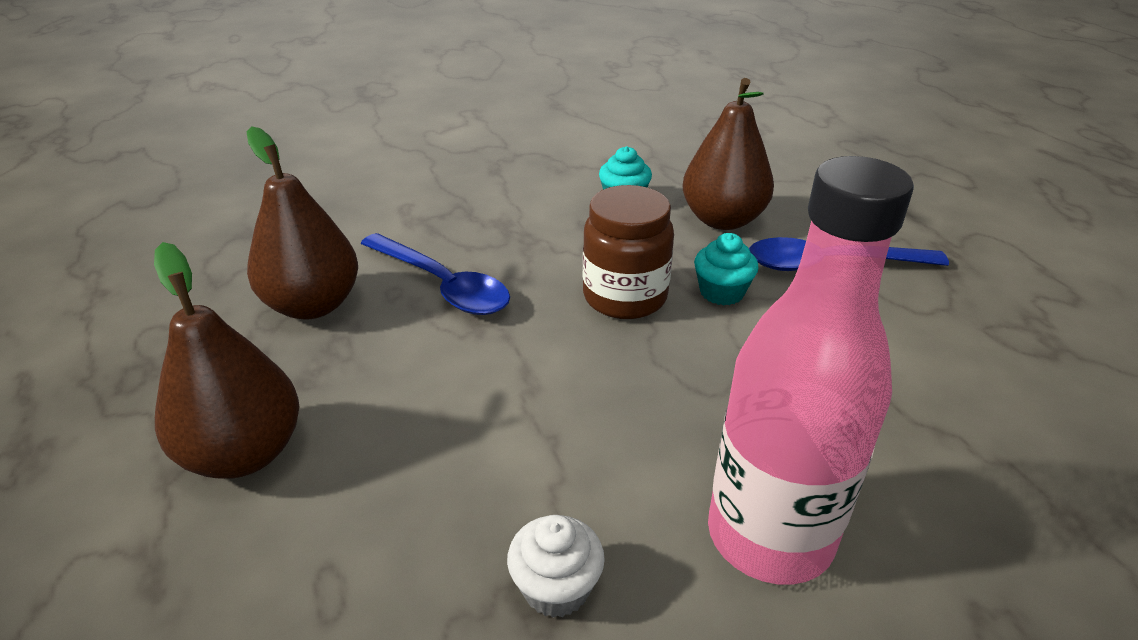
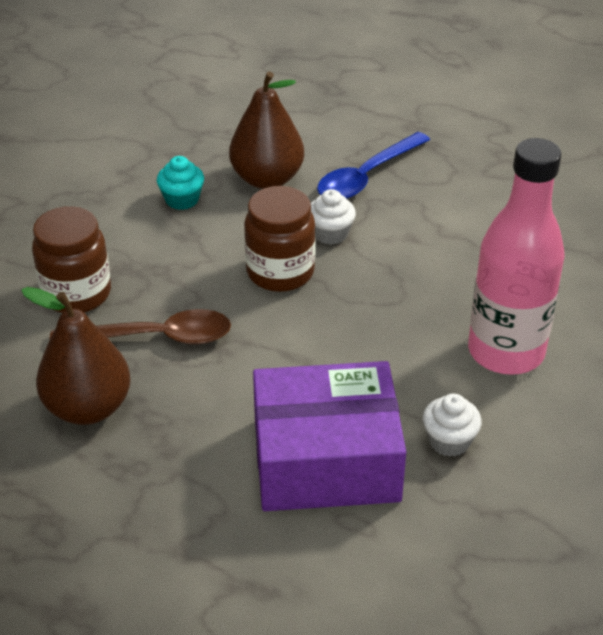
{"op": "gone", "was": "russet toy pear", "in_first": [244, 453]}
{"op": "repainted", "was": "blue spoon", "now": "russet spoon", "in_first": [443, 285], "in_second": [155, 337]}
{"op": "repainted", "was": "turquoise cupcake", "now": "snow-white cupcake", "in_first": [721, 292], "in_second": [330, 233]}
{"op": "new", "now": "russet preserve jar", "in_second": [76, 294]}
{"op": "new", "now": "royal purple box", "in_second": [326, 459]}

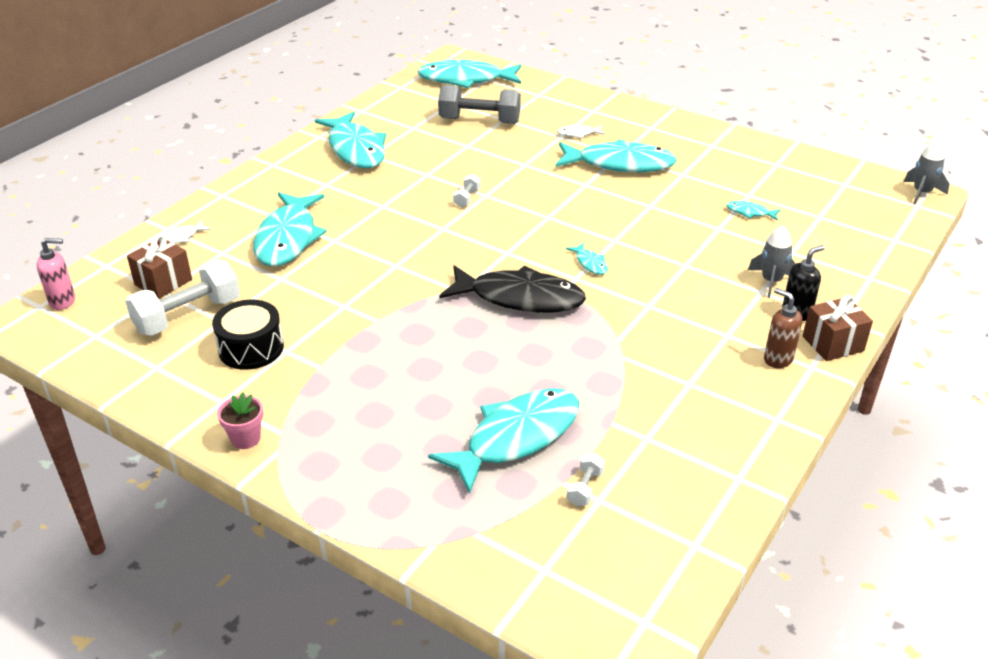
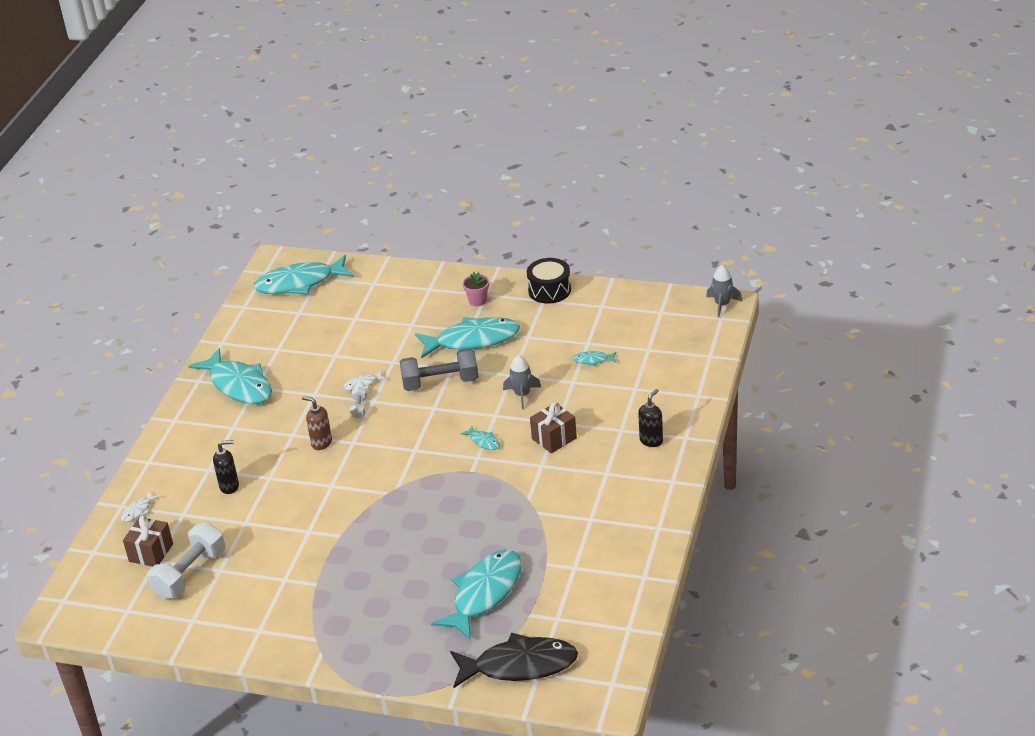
{"op": "gone", "was": "pink pump bottle", "in_first": [63, 301]}
{"op": "shifted", "was": "black toy drum", "in_first": [251, 348], "in_second": [549, 290]}
{"op": "shifted", "was": "pink flower pot", "in_first": [245, 438], "in_second": [477, 301]}
{"op": "swapped", "was": "turquoise fish", "now": "black pump bottle", "in_first": [288, 238], "in_second": [229, 486]}
{"op": "shifted", "was": "grey free weight", "in_first": [479, 121], "in_second": [440, 383]}
{"op": "shifted", "was": "black fish", "in_first": [519, 298], "in_second": [519, 666]}
{"op": "shifted", "was": "snow-white fish", "in_first": [578, 134], "in_second": [363, 384]}
{"op": "gone", "was": "snow-white free weight", "in_first": [585, 488]}
{"op": "shifted", "was": "grey rocket", "in_first": [771, 281], "in_second": [522, 395]}
{"op": "shifted", "was": "russet pump bottle", "in_first": [777, 359], "in_second": [321, 443]}
{"op": "shifted", "was": "russet wrapped gift", "in_first": [833, 344], "in_second": [554, 438]}

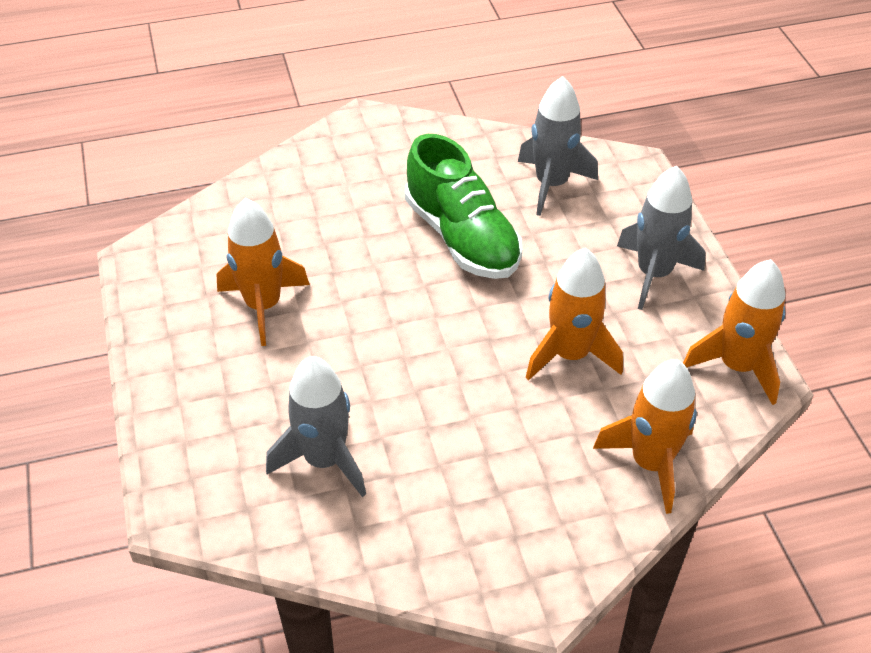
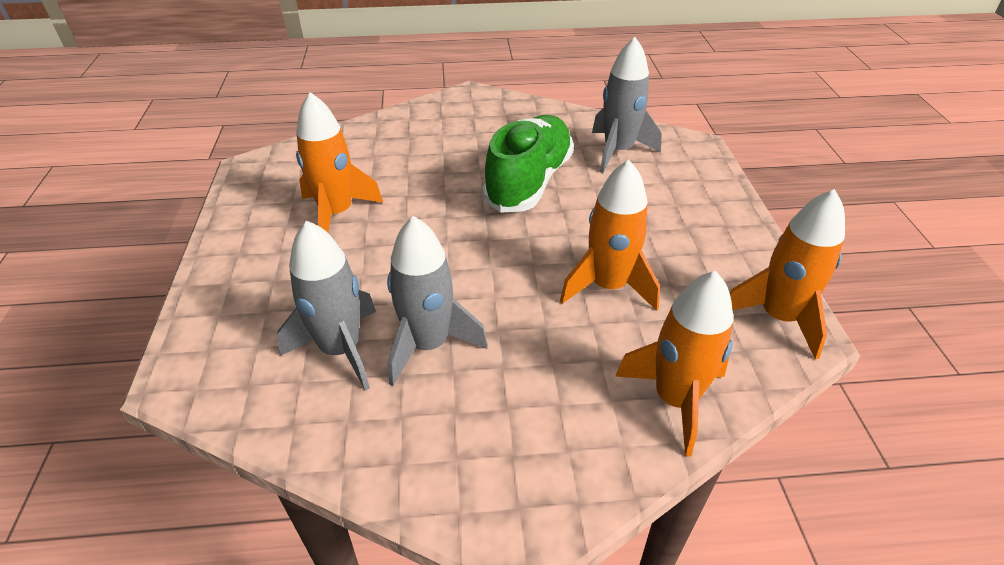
{"op": "rotated", "was": "emerald sneaker", "in_first": [462, 237], "in_second": [529, 182], "clockwise": -135}
{"op": "shifted", "was": "grey rocket", "in_first": [653, 274], "in_second": [428, 345]}

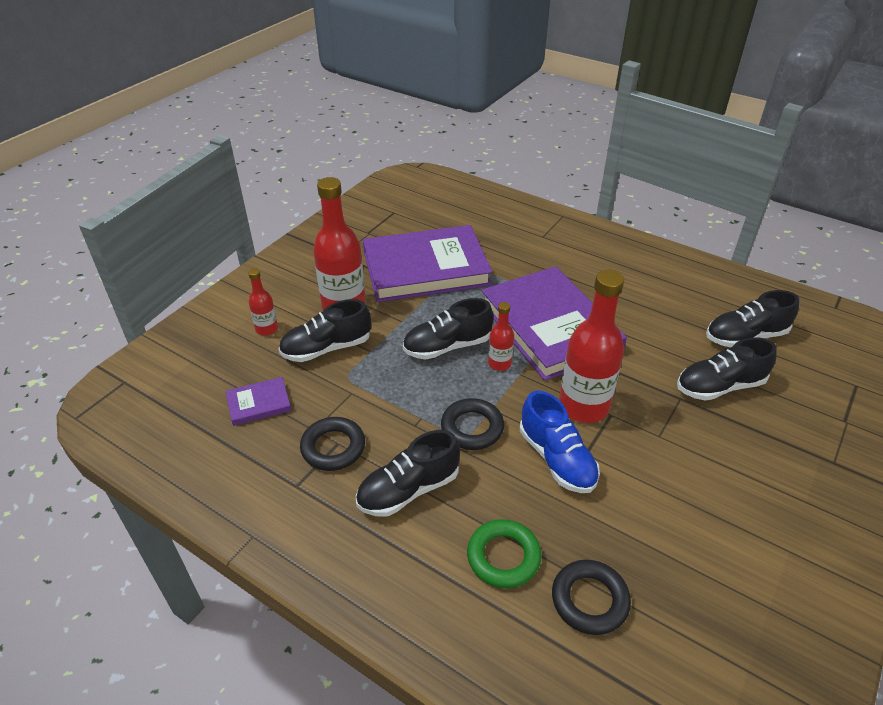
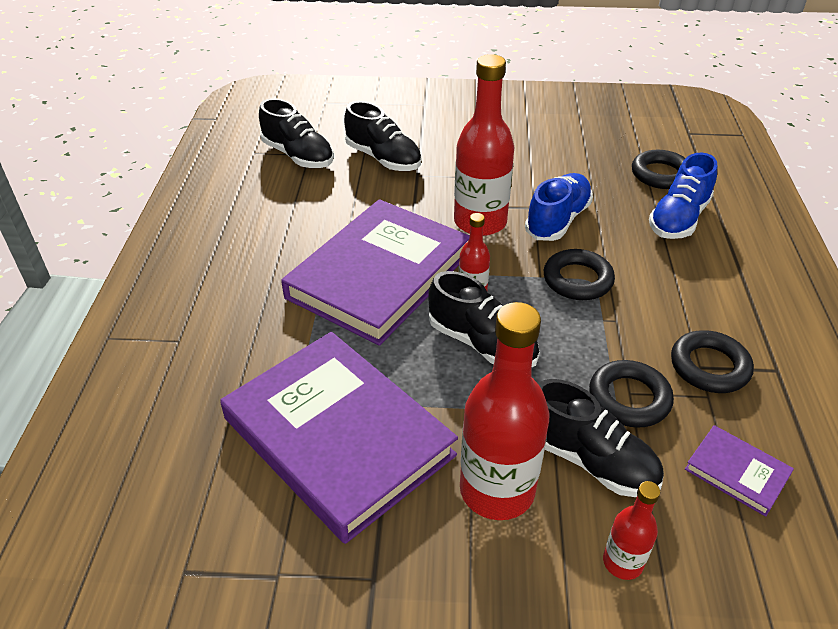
{"op": "gone", "was": "black sneaker", "in_first": [408, 490]}
{"op": "swapped", "was": "emerald hoop", "now": "blue sneaker", "in_first": [503, 557], "in_second": [678, 219]}
{"op": "new", "now": "black hoop", "in_second": [629, 398]}

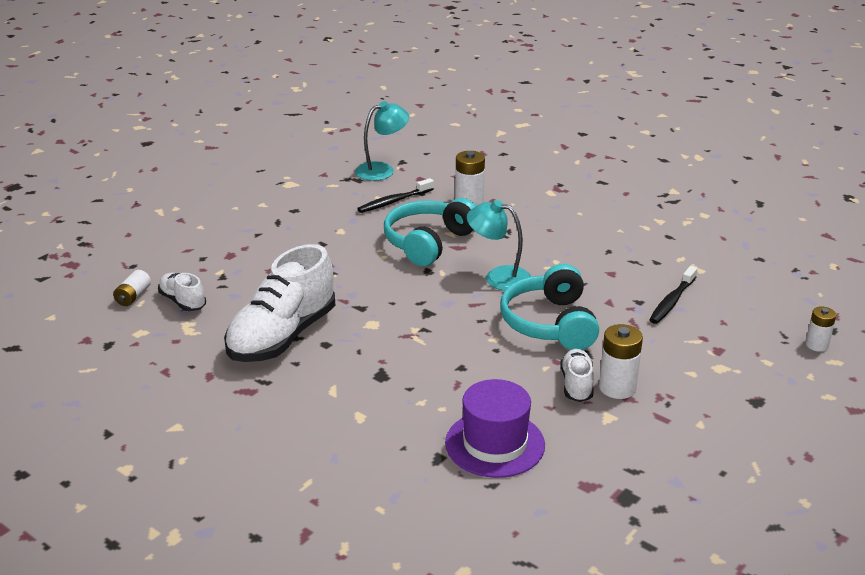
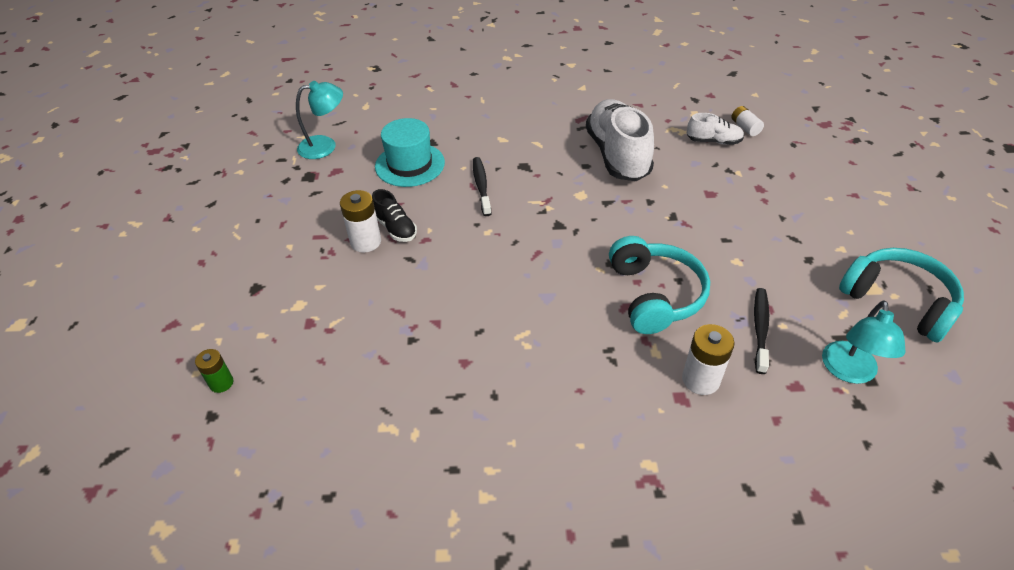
{"op": "repainted", "was": "royal purple hat", "now": "turquoise hat", "in_first": [495, 444], "in_second": [410, 164]}
{"op": "shifted", "was": "turquoise reading lamp", "in_first": [498, 277], "in_second": [325, 146]}
{"op": "shifted", "was": "turquoise over-ear headphones", "in_first": [549, 323], "in_second": [898, 301]}
{"op": "repainted", "was": "snow-white sneaker", "now": "black sneaker", "in_first": [576, 385], "in_second": [395, 228]}
{"op": "shifted", "was": "black toothbrush", "in_first": [672, 301], "in_second": [481, 186]}
{"op": "repainted", "was": "snow-white AA battery", "now": "emerald AA battery", "in_first": [817, 345], "in_second": [221, 383]}

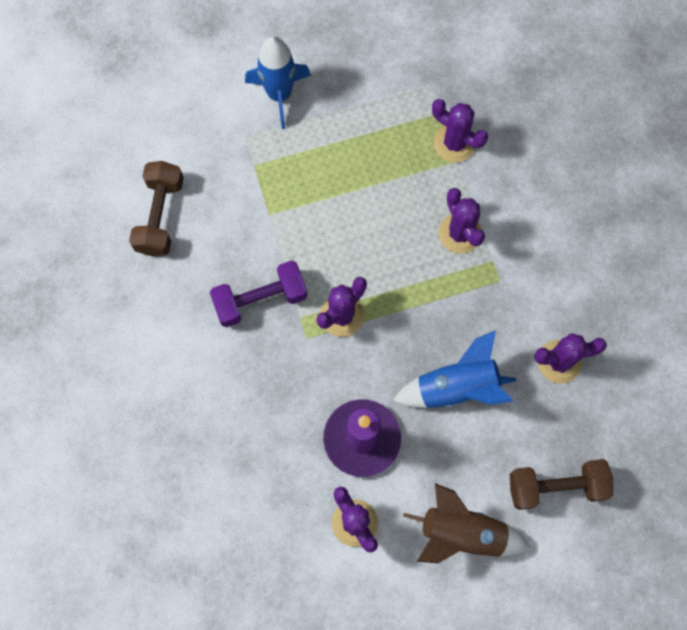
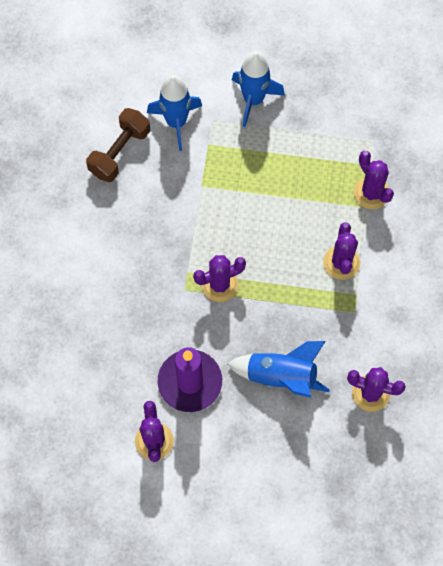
{"op": "gone", "was": "royal purple free weight", "in_first": [260, 299]}
{"op": "gone", "was": "russet rocket", "in_first": [462, 533]}
{"op": "gone", "was": "russet free weight", "in_first": [556, 486]}
{"op": "new", "now": "blue rocket", "in_second": [176, 122]}

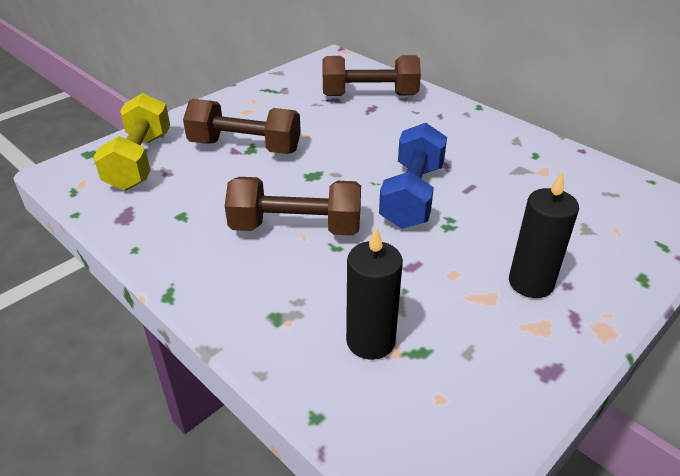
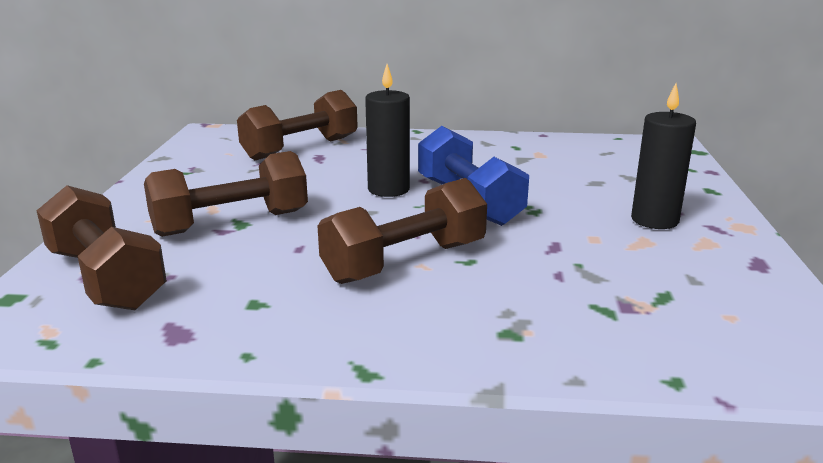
{"op": "repainted", "was": "golden free weight", "now": "russet free weight", "in_first": [140, 161], "in_second": [106, 279]}
{"op": "shifted", "was": "black candle", "in_first": [370, 341], "in_second": [388, 189]}

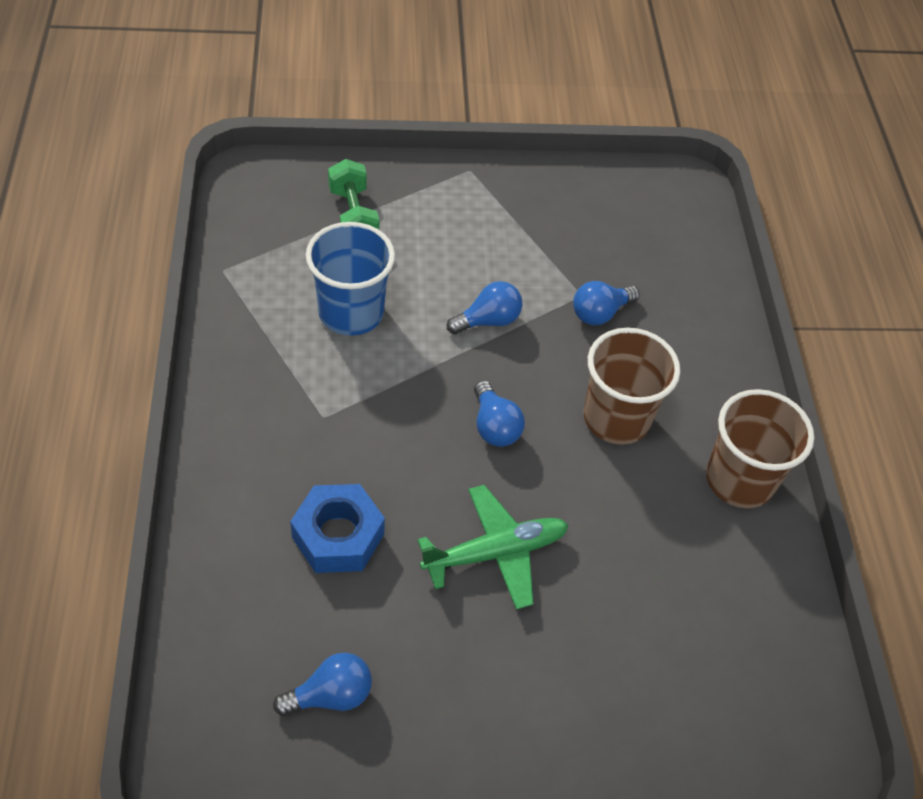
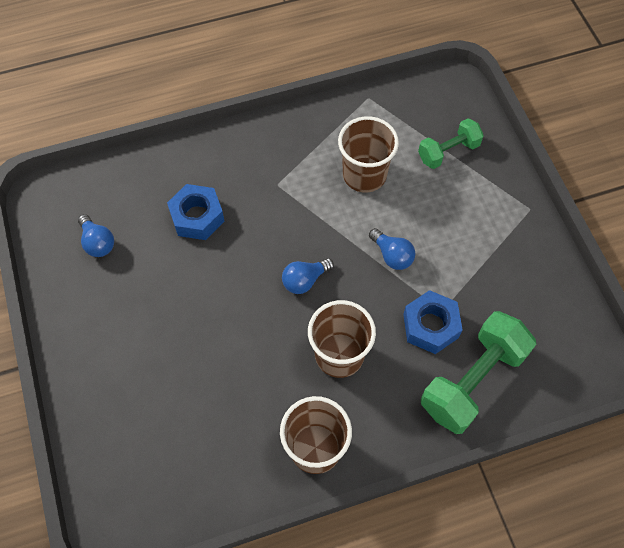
{"op": "repainted", "was": "blue beaker", "now": "russet beaker", "in_first": [351, 313], "in_second": [364, 175]}
{"op": "gone", "was": "emerald plane", "in_first": [495, 552]}
{"op": "swapped", "was": "blue light bulb", "now": "blue hexagon nut", "in_first": [600, 313], "in_second": [430, 326]}
{"op": "new", "now": "emerald free weight", "in_second": [472, 380]}

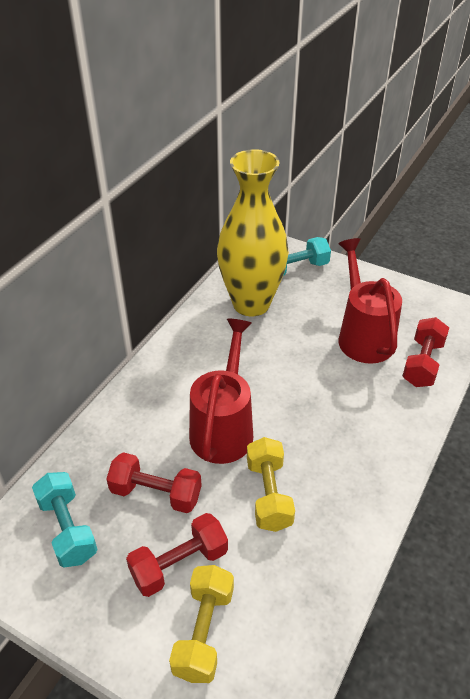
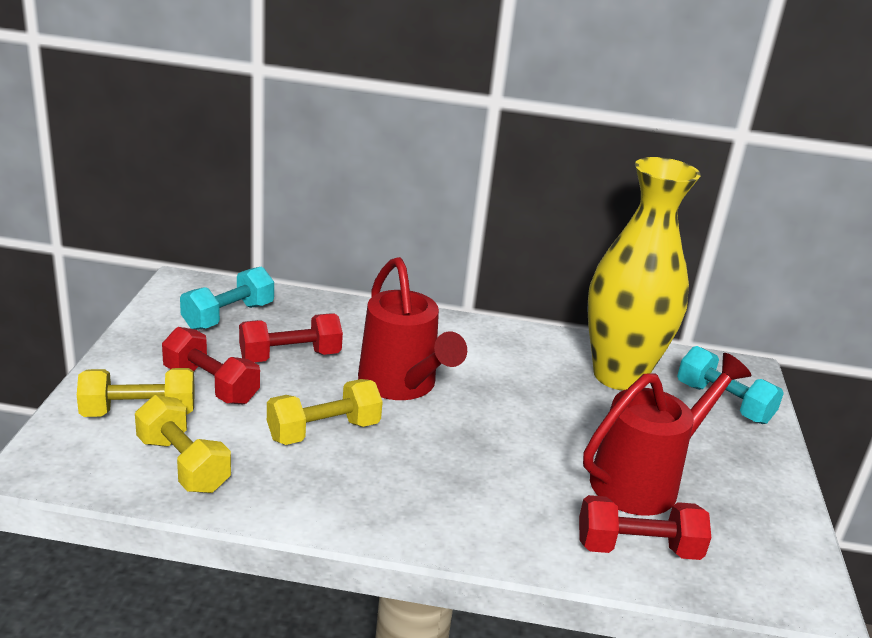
{"op": "rotated", "was": "scarlet free weight", "in_first": [156, 493], "in_second": [290, 356], "clockwise": 75}
{"op": "rotated", "was": "scarlet watering can", "in_first": [224, 427], "in_second": [402, 385], "clockwise": 75}
{"op": "new", "now": "golden free weight", "in_second": [183, 464]}

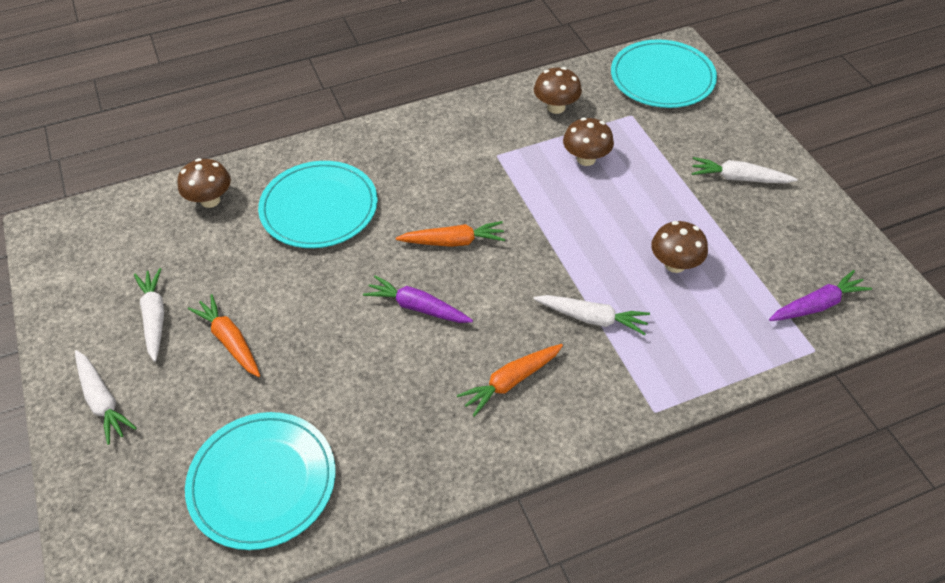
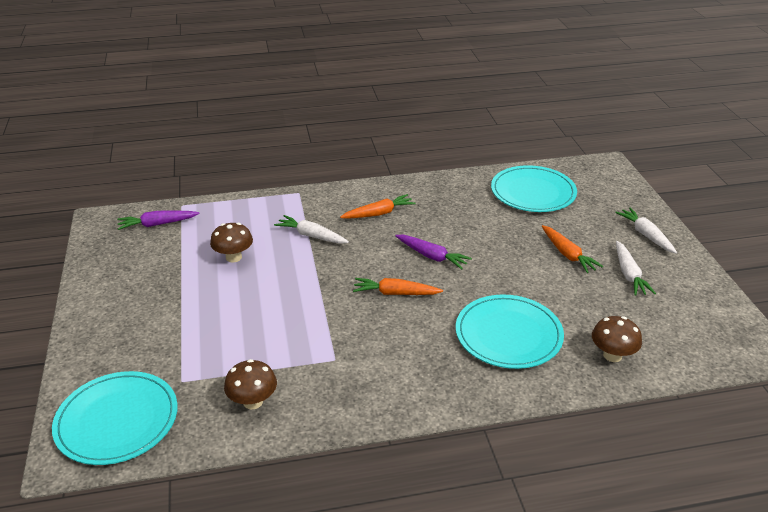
{"op": "gone", "was": "russet mushroom", "in_first": [586, 159]}
{"op": "gone", "was": "snow-white root vegetable", "in_first": [739, 178]}

